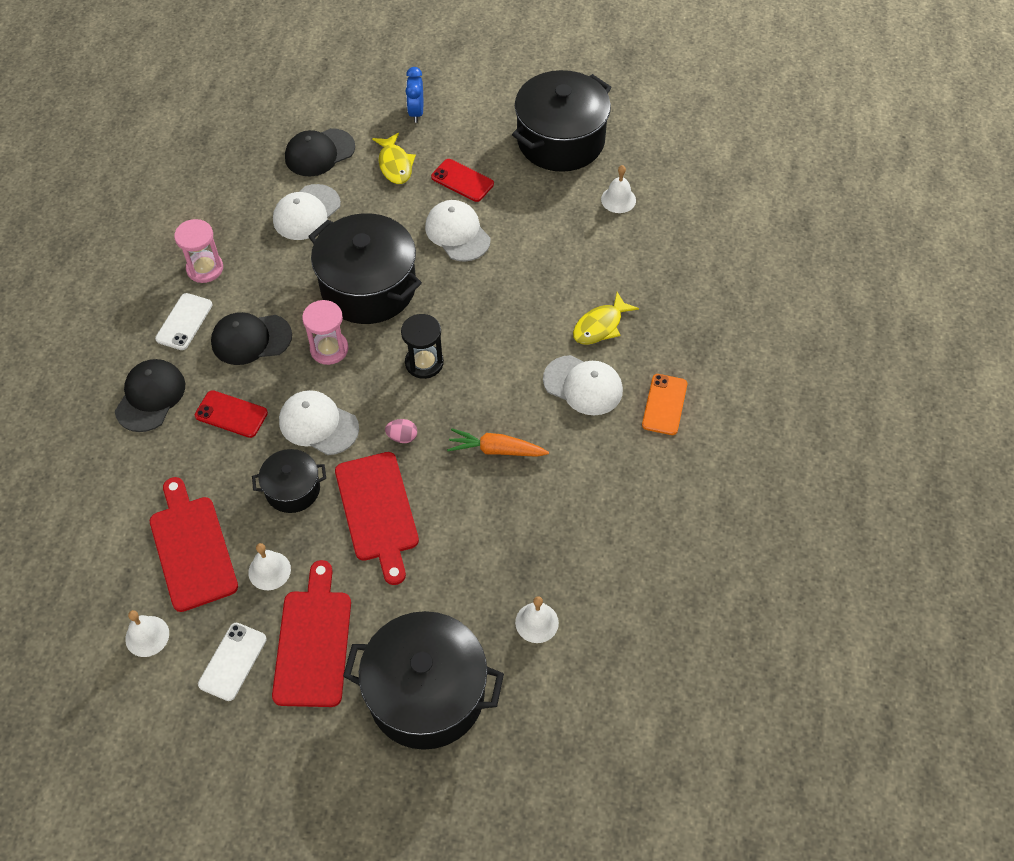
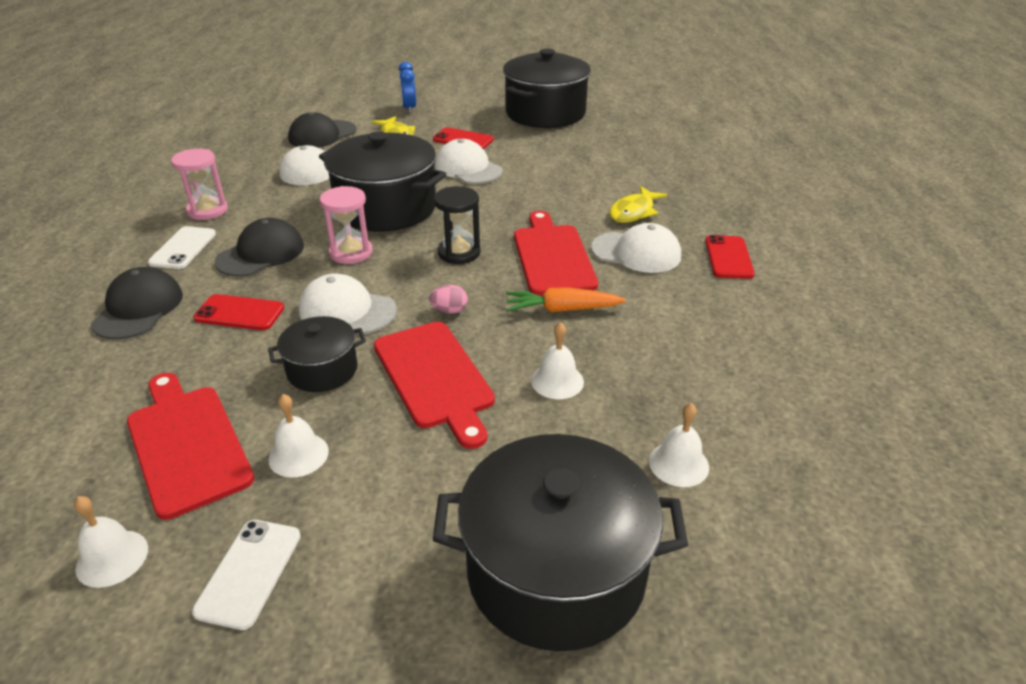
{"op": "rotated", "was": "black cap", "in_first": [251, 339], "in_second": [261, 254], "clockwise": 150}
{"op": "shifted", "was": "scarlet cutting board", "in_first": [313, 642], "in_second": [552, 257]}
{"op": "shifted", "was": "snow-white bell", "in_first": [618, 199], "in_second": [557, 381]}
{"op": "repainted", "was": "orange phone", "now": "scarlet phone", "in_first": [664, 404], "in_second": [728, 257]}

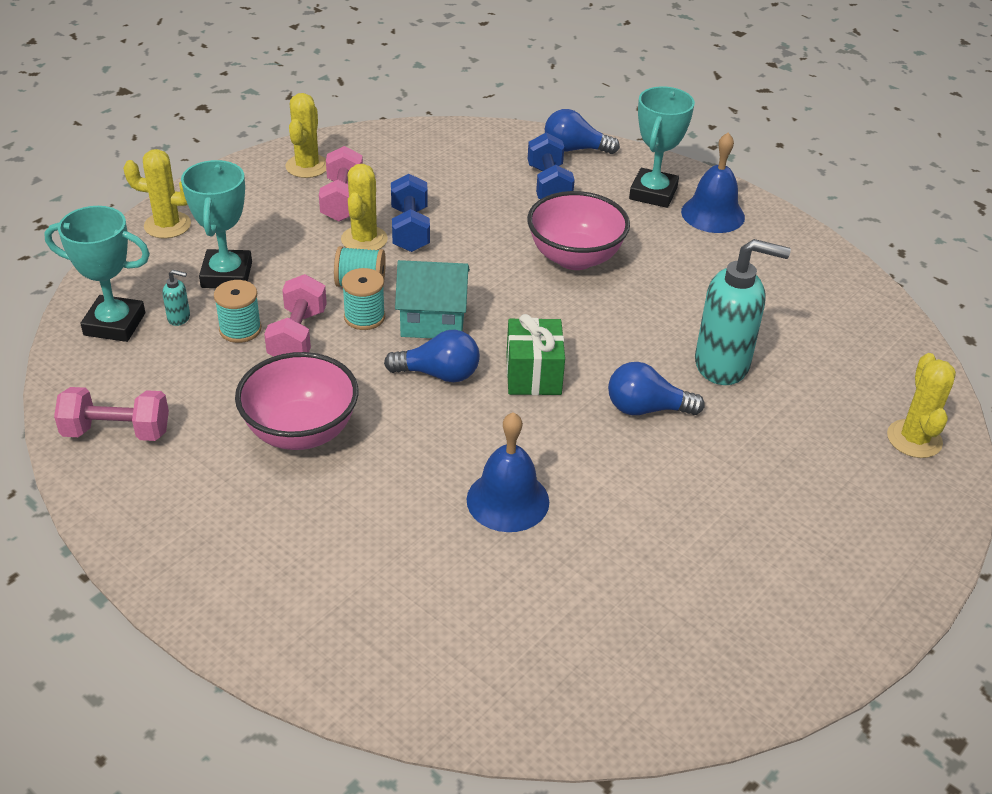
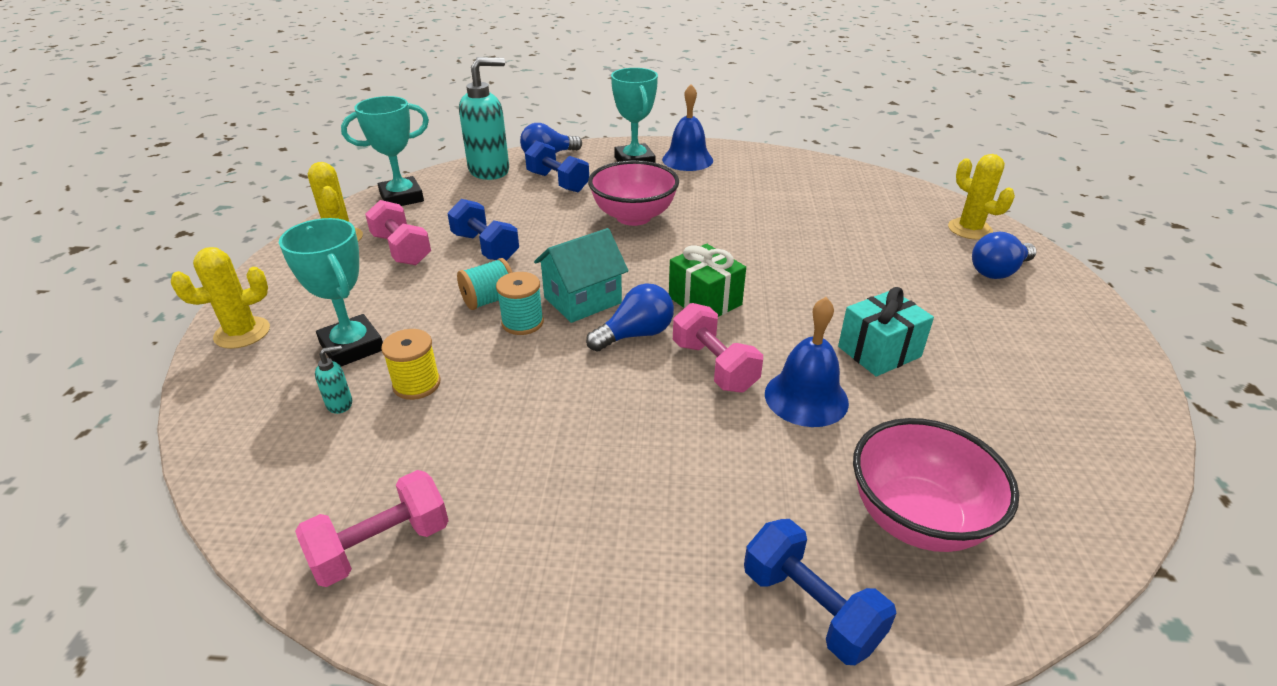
{"op": "shifted", "was": "turquoise award cup", "in_first": [114, 324], "in_second": [402, 198]}
{"op": "repainted", "was": "turquoise spool", "now": "golden spool", "in_first": [240, 329], "in_second": [416, 384]}
{"op": "shifted", "was": "pink serving bowl", "in_first": [301, 431], "in_second": [917, 518]}
{"op": "shifted", "was": "pink free weight", "in_first": [298, 336], "in_second": [714, 366]}
{"op": "gone", "was": "golden saguaro cactus", "in_first": [364, 239]}
{"op": "shifted", "was": "blue light bulb", "in_first": [646, 409], "in_second": [998, 271]}
{"op": "shifted", "was": "turquoise pump bottle", "in_first": [722, 365], "in_second": [490, 171]}
{"op": "new", "now": "blue free weight", "in_second": [810, 607]}
{"op": "new", "now": "turquoise wrapped gift", "in_second": [879, 351]}

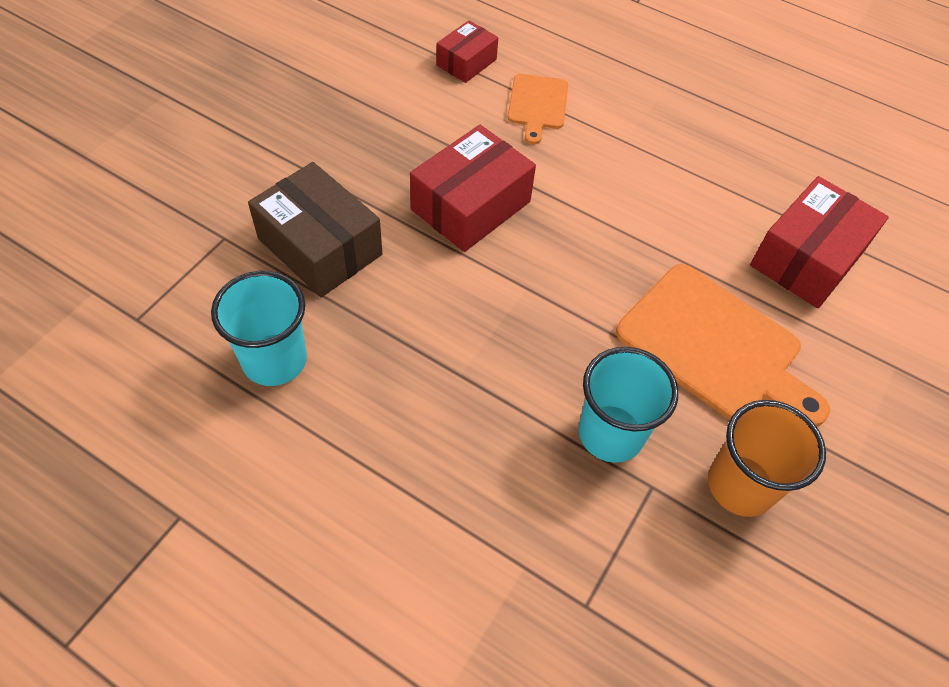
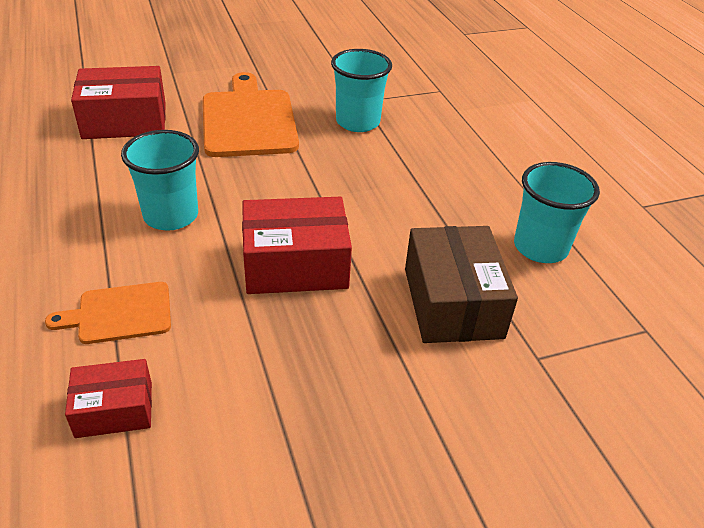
{"op": "rotated", "was": "orange cutting board", "in_first": [537, 105], "in_second": [120, 314], "clockwise": -150}
{"op": "gone", "was": "orange beaker", "in_first": [740, 485]}
{"op": "new", "now": "turquoise beaker", "in_second": [171, 216]}

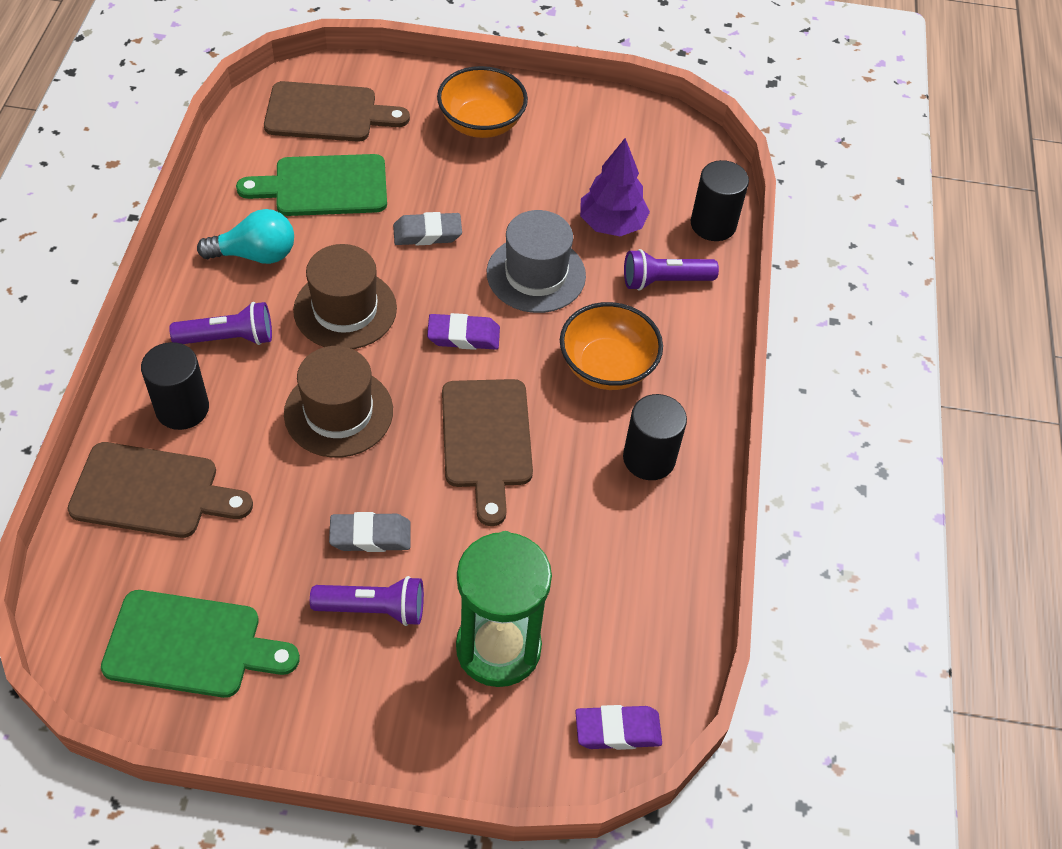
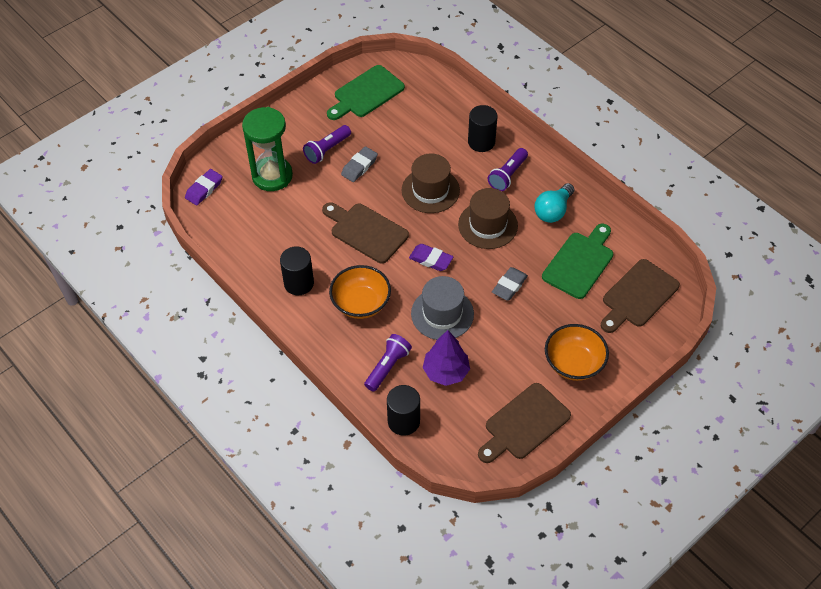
{"op": "shifted", "was": "russet cutting board", "in_first": [152, 492], "in_second": [524, 424]}
{"op": "rotated", "was": "royal purple pencil eraser", "in_first": [463, 336], "in_second": [431, 259], "clockwise": 75}

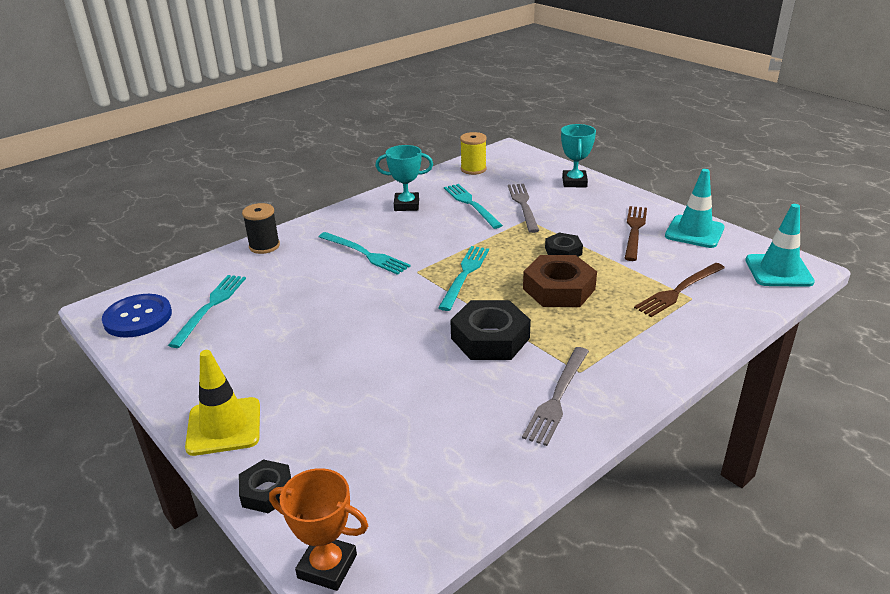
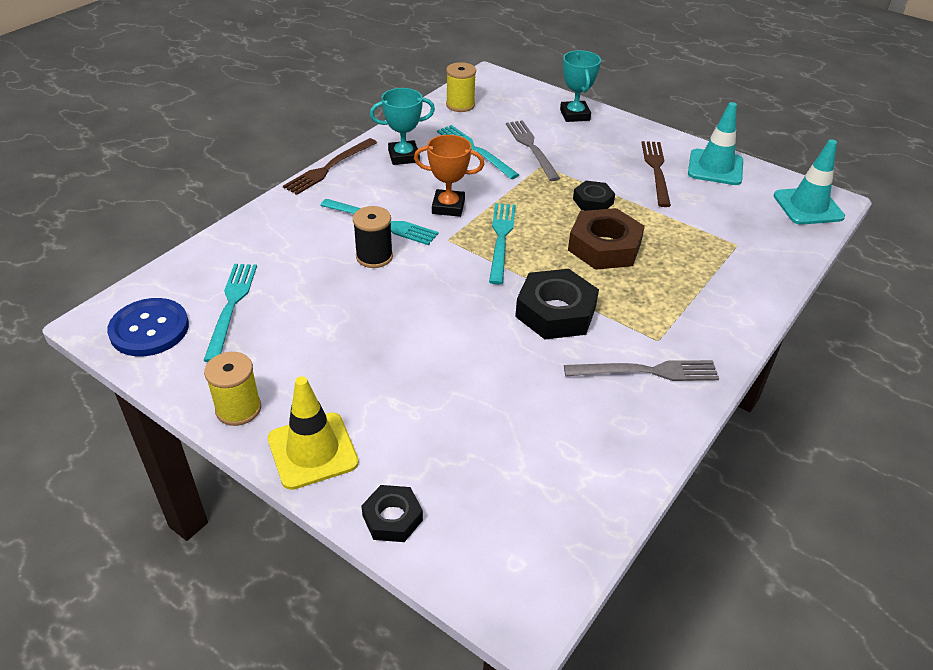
{"op": "shifted", "was": "black spool", "in_first": [264, 246], "in_second": [374, 257]}
{"op": "shifted", "was": "orange award cup", "in_first": [327, 566], "in_second": [448, 207]}
{"op": "rotated", "was": "grey table fork", "in_first": [557, 397], "in_second": [646, 371], "clockwise": -105}
{"op": "shifted", "was": "russet table fork", "in_first": [679, 291], "in_second": [329, 168]}
{"op": "new", "now": "golden spool", "in_second": [238, 409]}

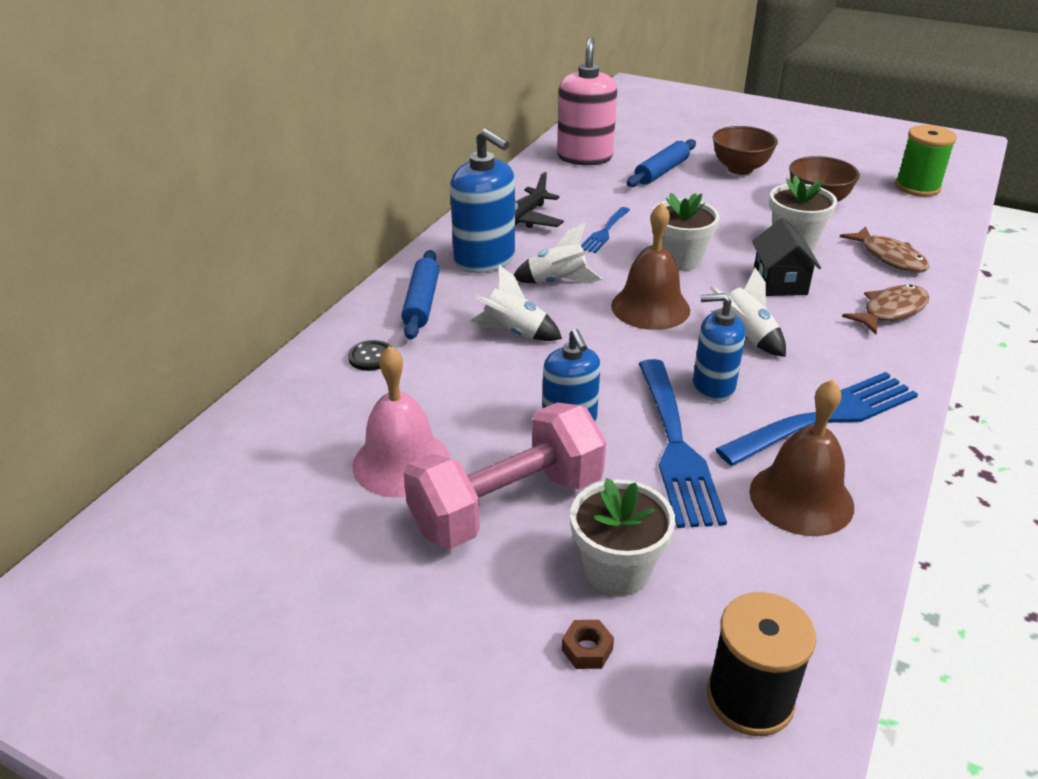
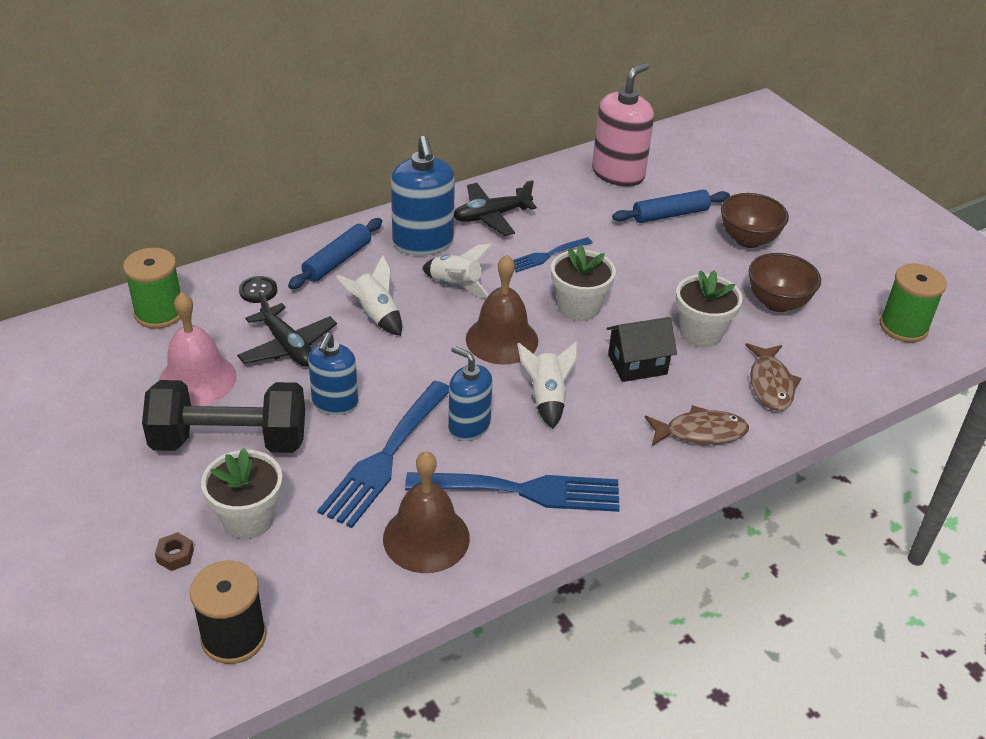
{"op": "repainted", "was": "pink free weight", "now": "black free weight", "in_first": [507, 505], "in_second": [230, 441]}
{"op": "rotated", "was": "black house", "in_first": [779, 282], "in_second": [637, 364], "clockwise": 45}
{"op": "new", "now": "emerald spool", "in_second": [159, 313]}
{"op": "new", "now": "black plane", "in_second": [287, 346]}

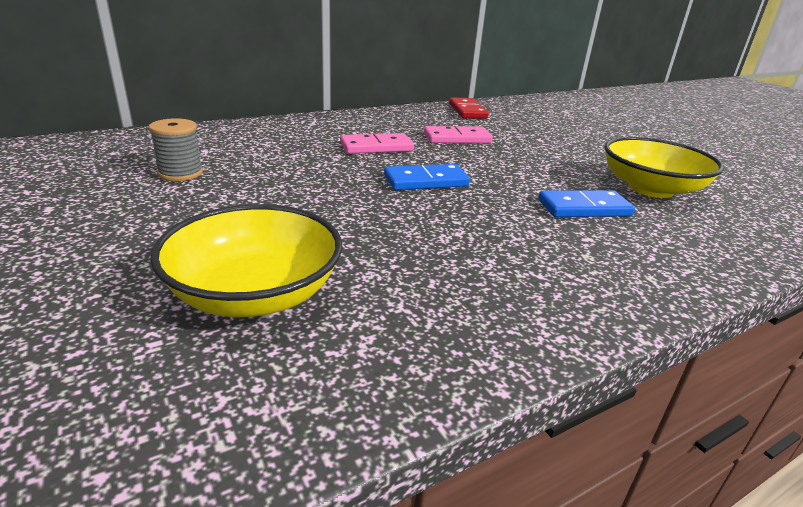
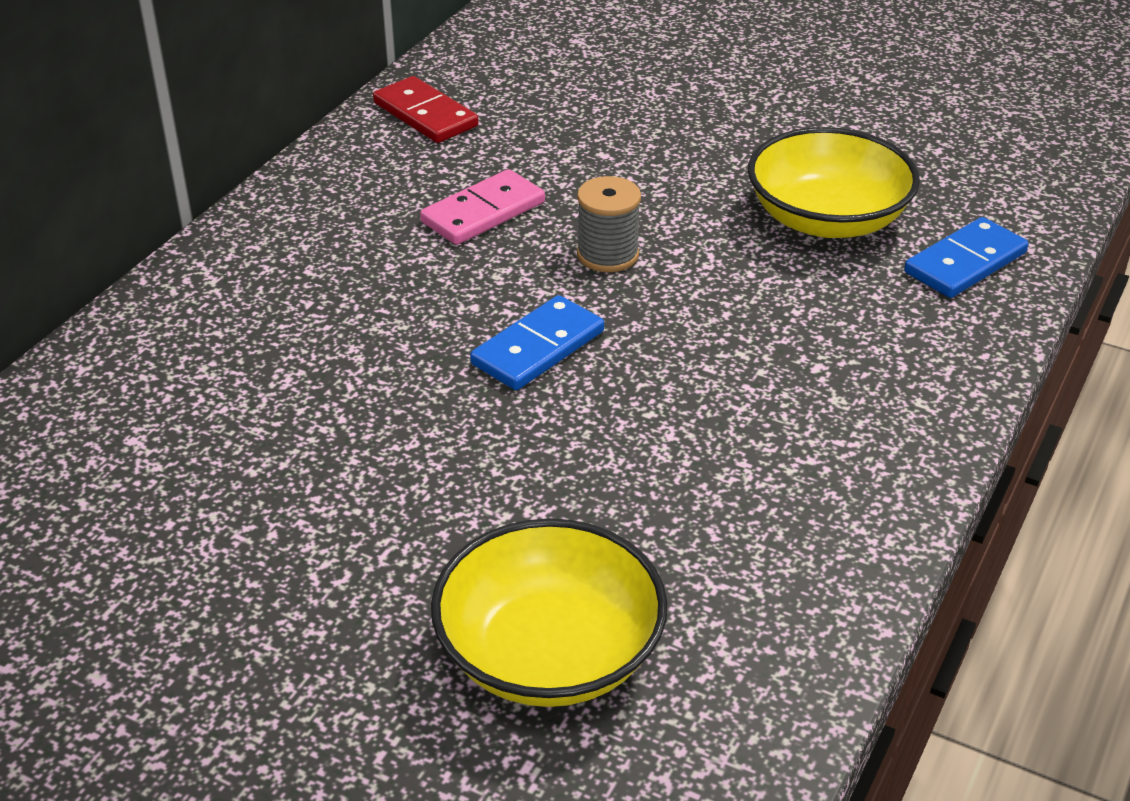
{"op": "shifted", "was": "grey spool", "in_first": [180, 173], "in_second": [607, 255]}
{"op": "gone", "was": "pink domino tile", "in_first": [376, 147]}
{"op": "shifted", "was": "blue domino tile", "in_first": [584, 208], "in_second": [965, 263]}

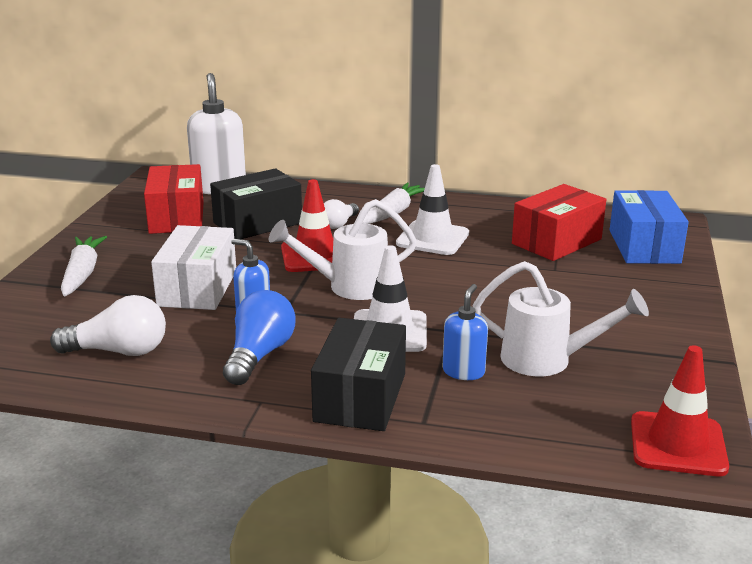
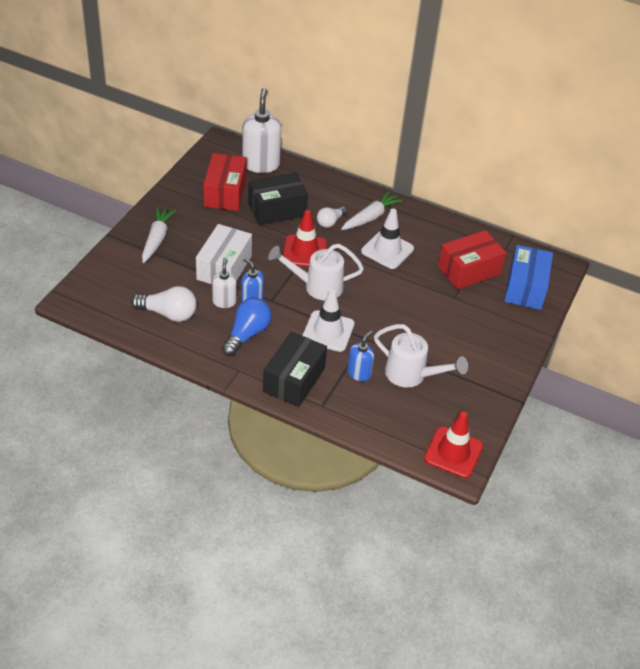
{"op": "new", "now": "snow-white pump bottle", "in_second": [224, 301]}

